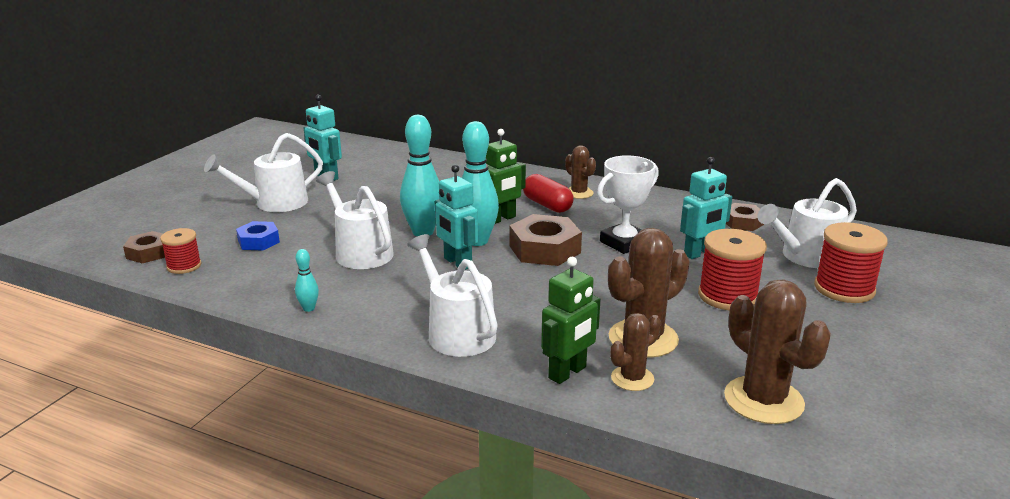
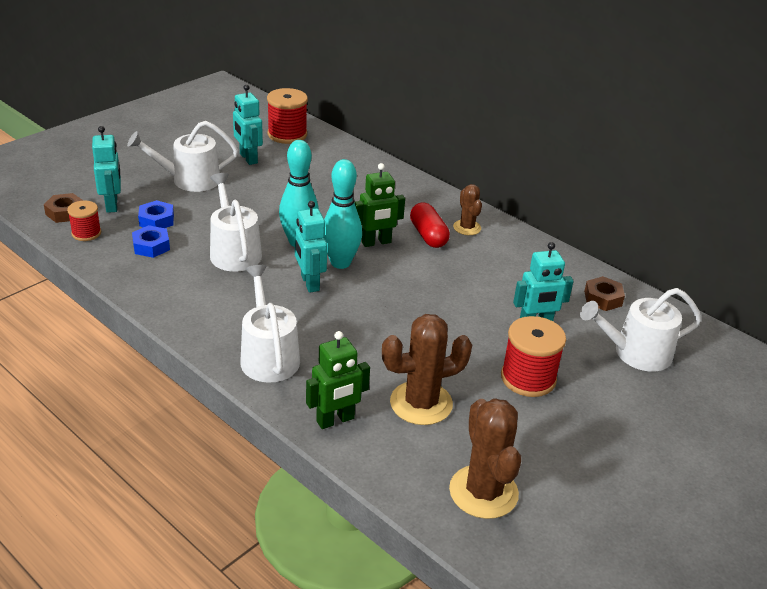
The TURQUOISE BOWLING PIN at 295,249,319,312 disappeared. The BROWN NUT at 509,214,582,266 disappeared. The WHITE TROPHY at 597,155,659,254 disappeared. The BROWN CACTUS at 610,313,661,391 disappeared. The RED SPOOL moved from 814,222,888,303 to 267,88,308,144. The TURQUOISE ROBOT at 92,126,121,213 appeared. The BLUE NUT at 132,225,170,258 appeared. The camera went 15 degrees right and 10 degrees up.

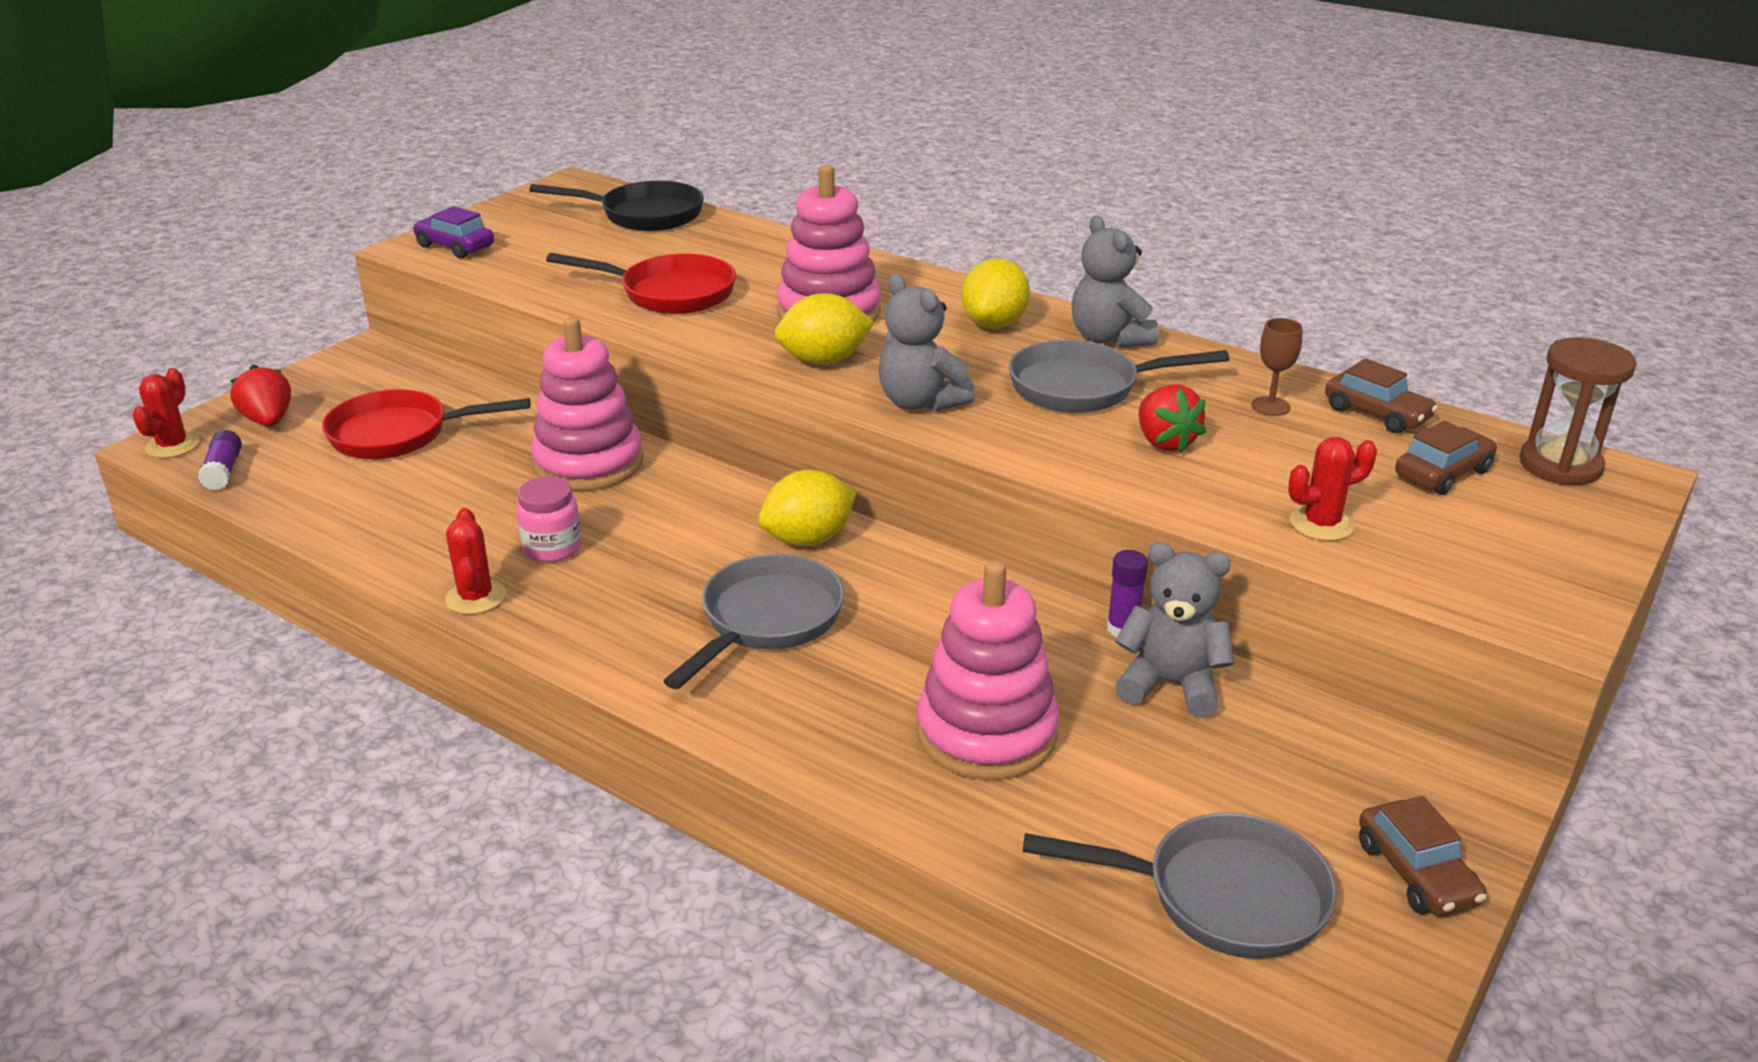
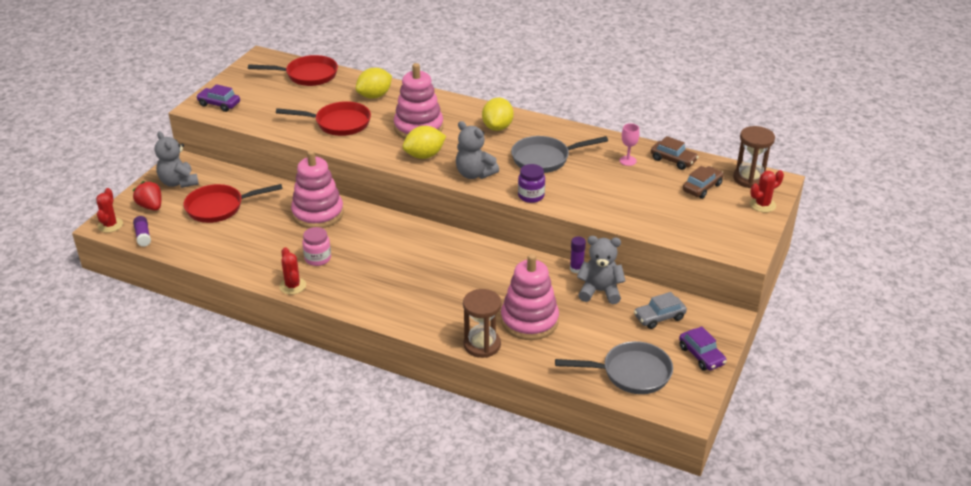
The BLACK PAN at 530,181,704,231 became the RED PAN at 248,55,338,86. The GREY PAN at 663,554,844,689 disappeared. The YELLOW LEMON moved from 758,470,857,546 to 356,68,392,98. The GREY TEDDY BEAR moved from 1071,215,1159,348 to 155,131,199,188. The RED STRAWBERRY at 1138,385,1206,453 disappeared. The BROWN GOBLET at 1251,318,1303,416 became the PINK GOBLET at 619,123,639,166. The RED CACTUS moved from 1288,437,1377,541 to 750,170,784,212. The BROWN CAR at 1359,796,1487,916 became the PURPLE CAR at 679,326,727,371. The BROWN HOURGLASS at 463,289,501,358 appeared. The PURPLE JAR at 518,164,545,203 appeared. The GREY CAR at 634,292,687,329 appeared. The camera went 10 degrees left and 5 degrees up.

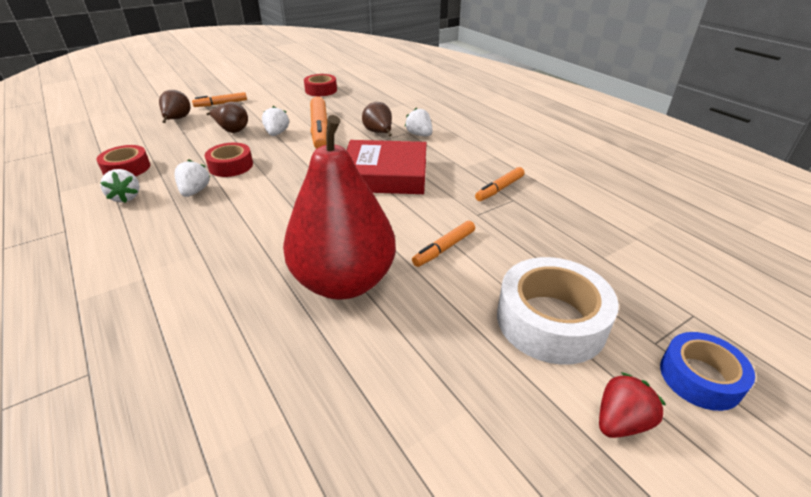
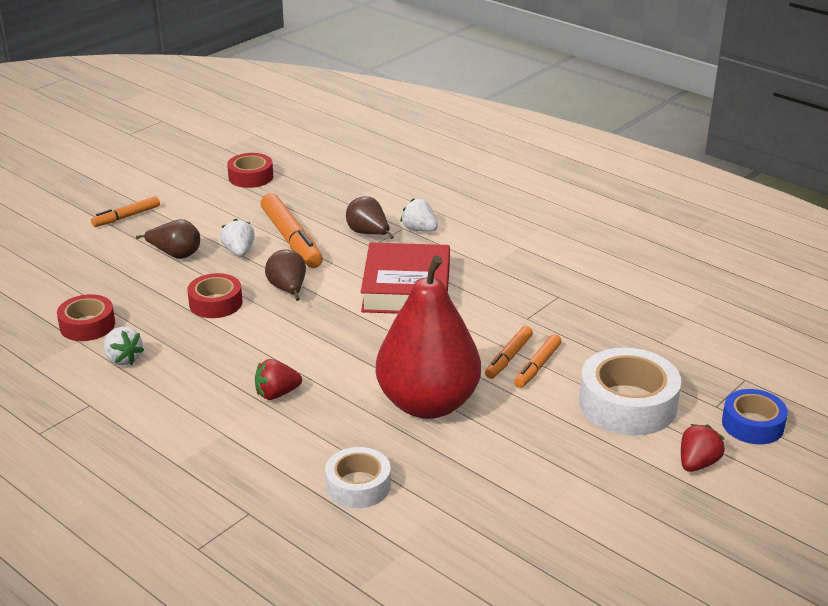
The BROWN PEAR moved from 159,90,190,123 to 265,250,306,301. The WHITE STRAWBERRY at 175,159,210,197 disappeared. The RED BOOK at 347,140,427,194 turned 75 degrees counterclockwise. The ORANGE MARKER moved from 475,167,525,201 to 514,334,562,388. The RED STRAWBERRY at 255,359,302,400 appeared. The WHITE TAPE at 325,447,391,508 appeared. The camera went 15 degrees left and 5 degrees down.

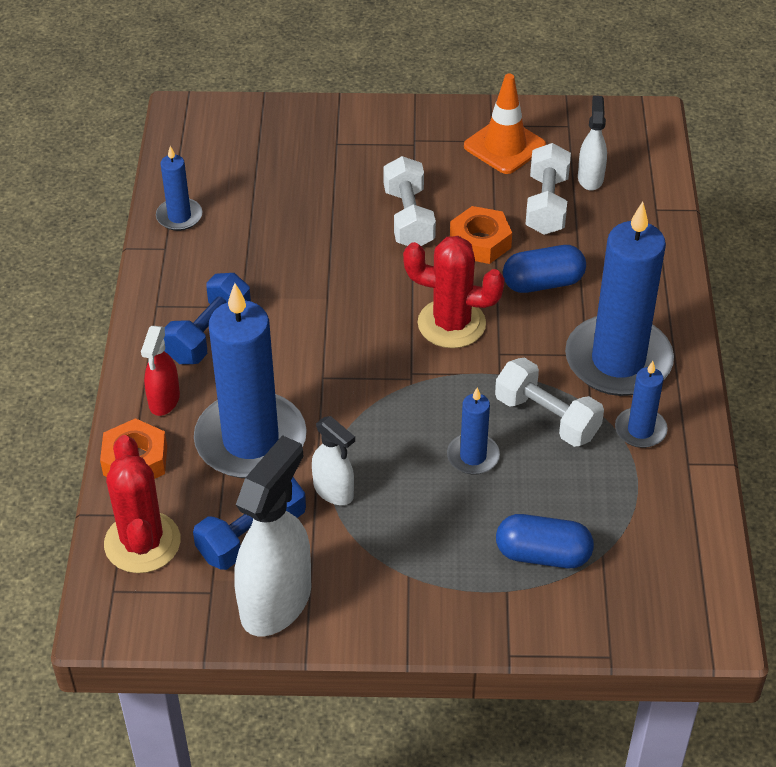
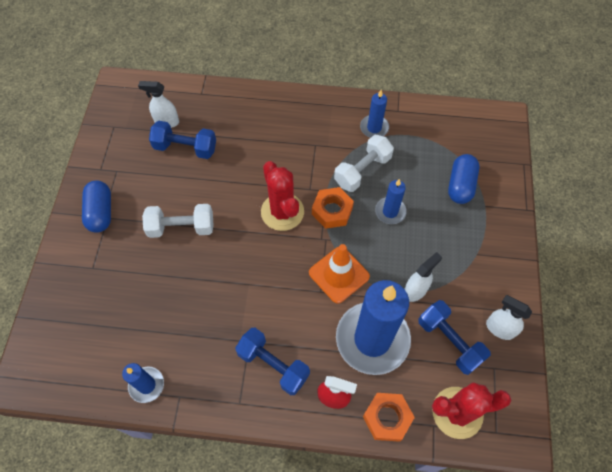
The WHITE SPRAY BOTTLE at 234,435,311,636 changed to 0.54 times the size. The RED CACTUS at 403,236,505,348 turned 45 degrees counterclockwise. The ORANGE NUT moved from 450,206,512,264 to 312,187,354,229. The ORANGE TRAFFIC CONE moved from 464,74,546,174 to 309,244,370,304. The BLUE CAPSULE moved from 503,245,586,293 to 82,180,111,233. The WHITE DUMBBELL at 526,143,571,235 became the BLUE DUMBBELL at 149,121,216,159. The BLUE CANDLE at 565,202,674,396 disappeared. The camera went 85 degrees left and 15 degrees up.

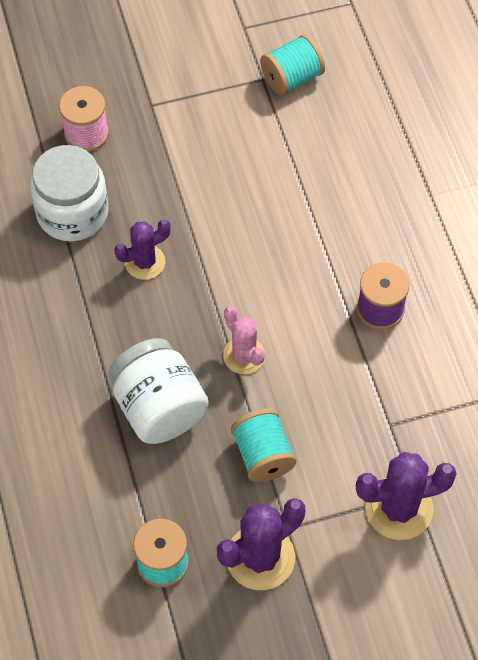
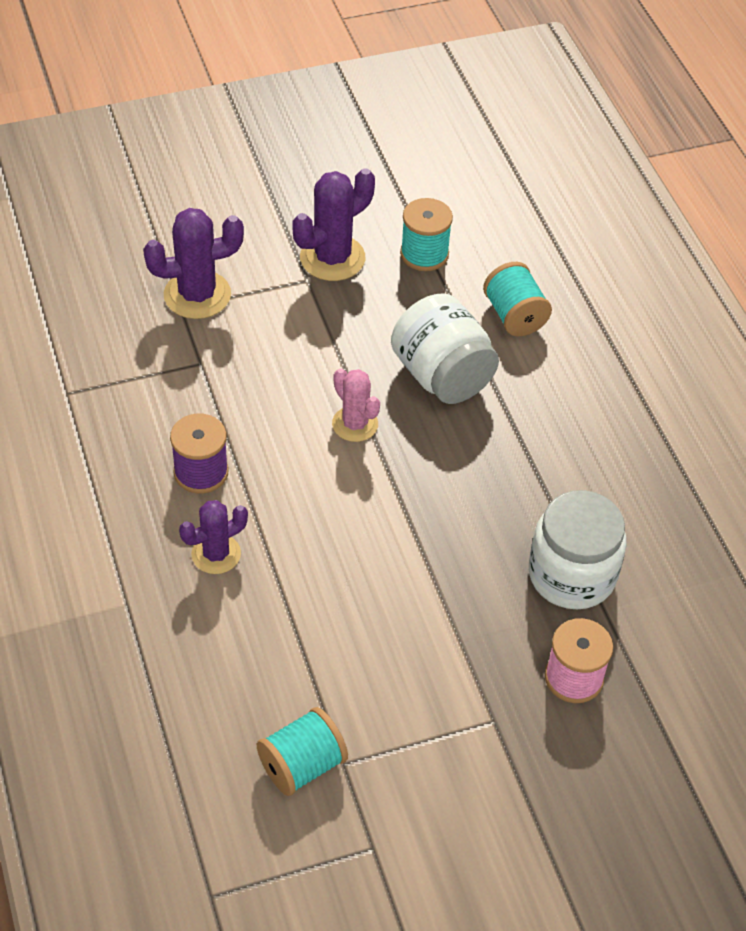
The PURPLE CACTUS moved from 114,219,171,280 to 179,500,248,574. The TURQUOISE SPOOL moved from 231,409,296,482 to 483,262,552,336. The camera went 175 degrees right and 10 degrees down.

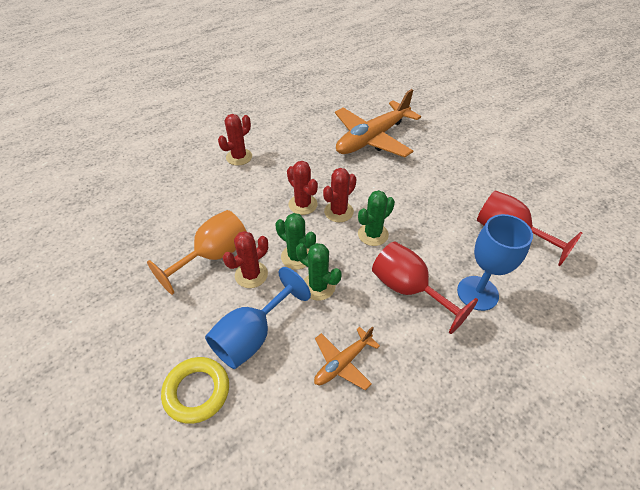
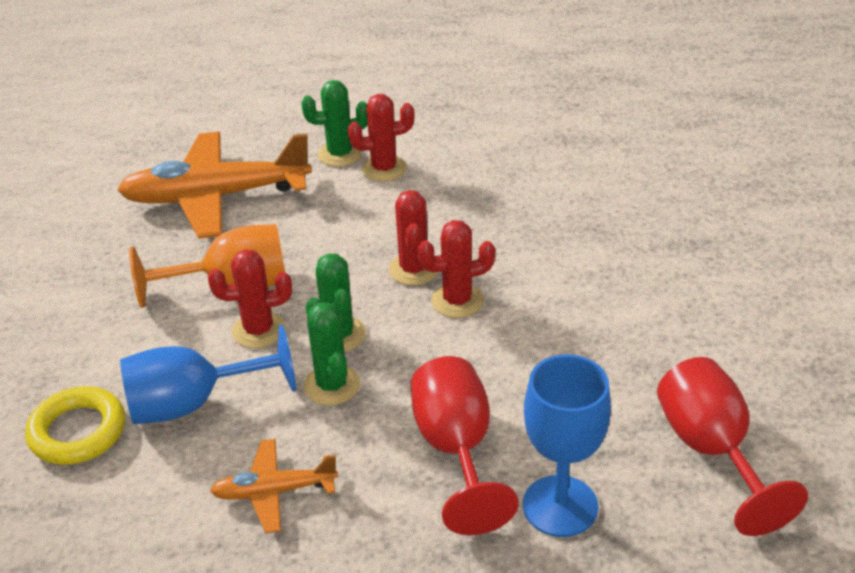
The ORANGE PLANE moved from 335,89,421,157 to 117,132,312,239. The GREEN CACTUS moved from 358,190,395,246 to 301,80,368,166. The camera went 35 degrees right and 10 degrees down.

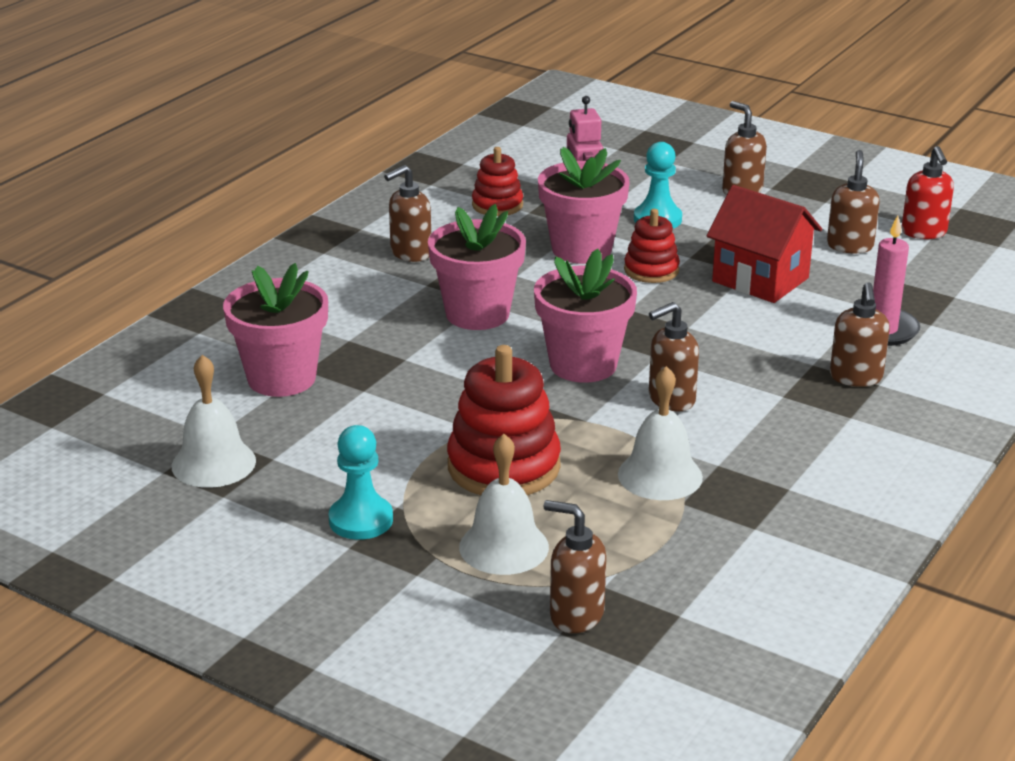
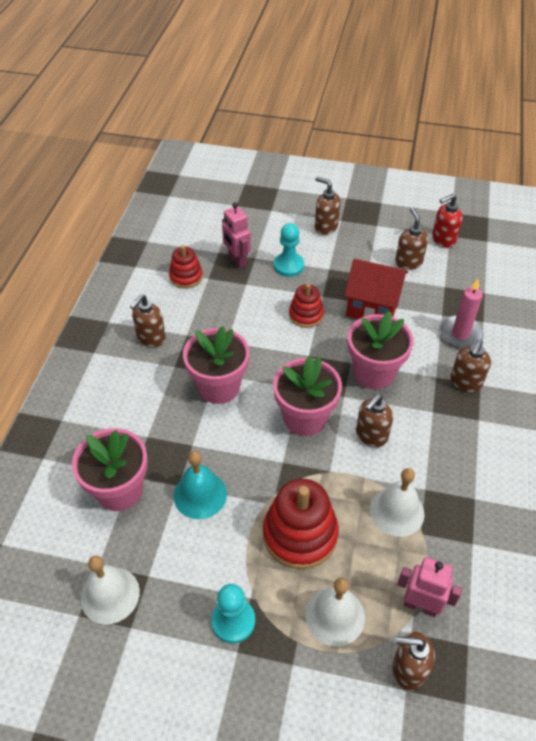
The PINK FLOWER POT moved from 538,147,630,264 to 348,311,413,389. The BROWN SOAP DISPENSER at 830,282,890,387 turned 45 degrees clockwise. The RED SOAP DISPENSER at 901,146,954,239 turned 90 degrees clockwise. The TURQUOISE BELL at 174,451,227,519 appeared. The PINK ROBOT at 397,557,462,617 appeared. The camera went 20 degrees left and 20 degrees up.

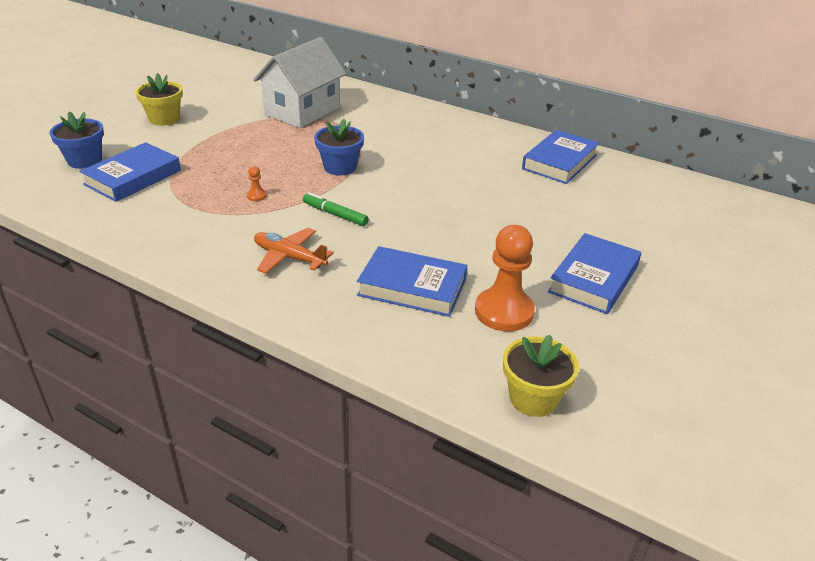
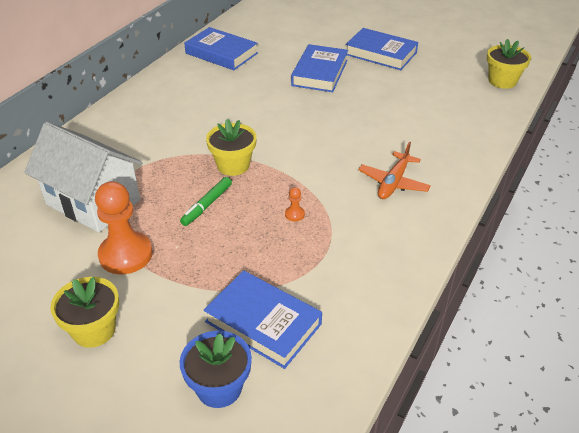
The GREEN MARKER moved from 303,192,369,226 to 180,177,232,226. The BLUE FLOWER POT at 314,119,364,175 became the YELLOW FLOWER POT at 206,119,257,176. The BLUE BOOK moved from 357,246,467,317 to 291,44,348,92. The ORANGE PAWN moved from 475,225,535,331 to 95,181,153,274. The camera went 90 degrees left and 5 degrees up.

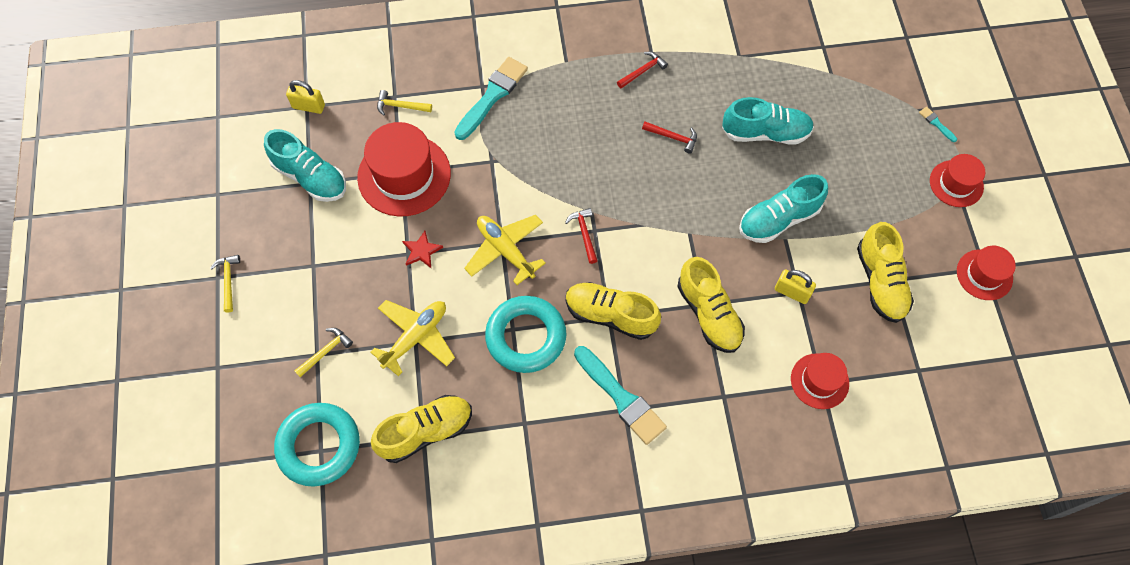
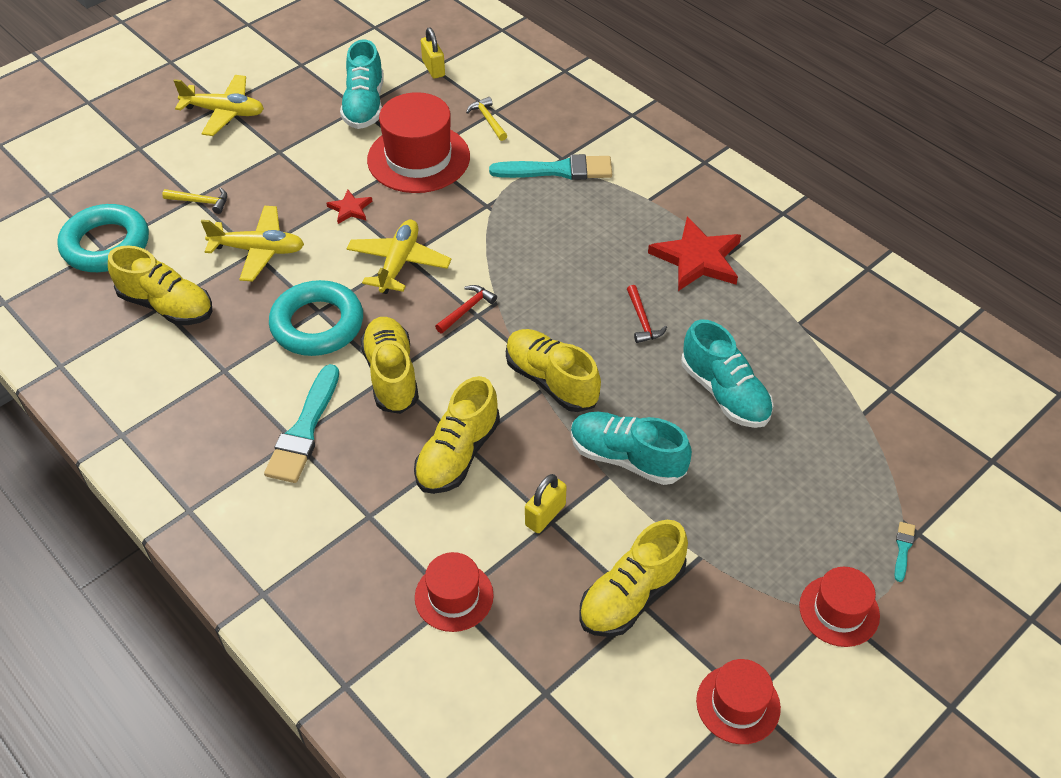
The YELLOW HAMMER at 210,255,240,313 was replaced by the YELLOW PLANE at 174,75,264,136. The RED HAMMER at 617,52,668,89 was replaced by the RED STAR at 648,217,741,291. The YELLOW PADLOCK at 775,269,816,304 turned 45 degrees clockwise. The YELLOW SHOE at 506,329,601,412 appeared. The camera went 55 degrees right and 15 degrees down.

